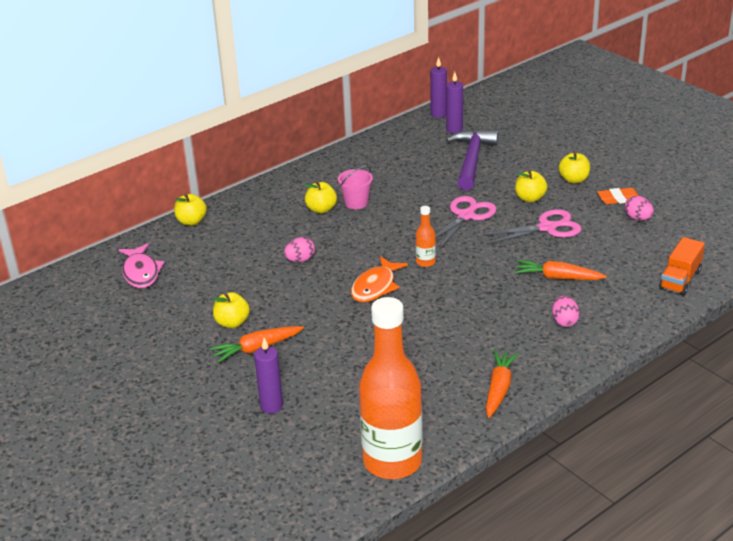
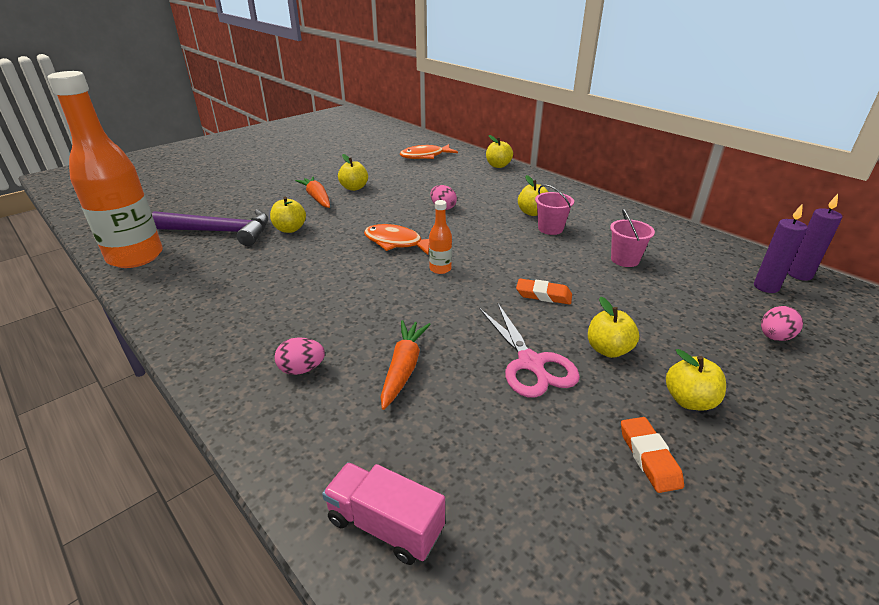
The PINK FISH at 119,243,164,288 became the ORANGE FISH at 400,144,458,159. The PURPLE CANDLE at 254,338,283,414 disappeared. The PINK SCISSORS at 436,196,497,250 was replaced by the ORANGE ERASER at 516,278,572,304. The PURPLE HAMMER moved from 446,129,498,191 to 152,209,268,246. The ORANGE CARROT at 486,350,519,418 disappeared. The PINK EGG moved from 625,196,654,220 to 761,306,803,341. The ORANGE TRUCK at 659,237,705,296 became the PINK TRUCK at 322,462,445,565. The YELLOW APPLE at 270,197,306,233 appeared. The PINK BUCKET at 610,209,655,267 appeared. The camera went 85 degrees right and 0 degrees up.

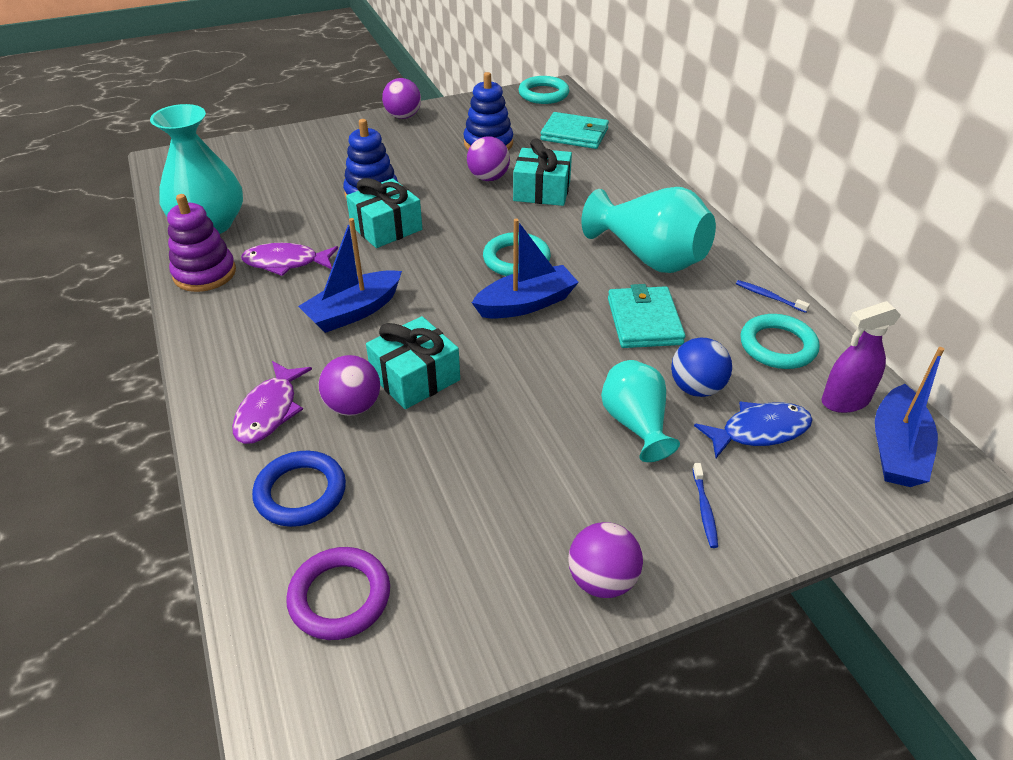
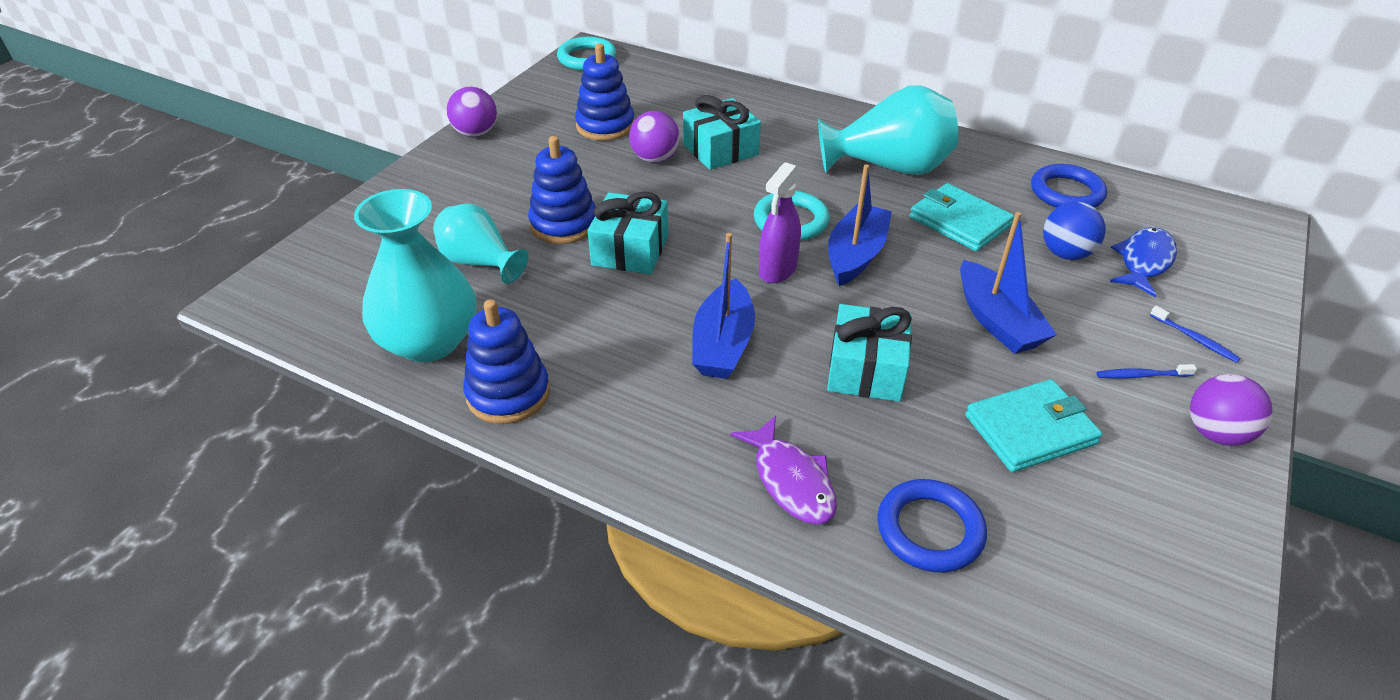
The PURPLE STACKING TOY at 167,194,236,292 became the BLUE STACKING TOY at 463,299,550,424. The PURPLE FISH at 241,243,338,276 disappeared. The PURPLE RING at 286,547,390,640 disappeared. The PURPLE BALL at 319,355,380,416 disappeared. The TURQUOISE WALLET moved from 540,112,609,149 to 965,379,1102,472. The TURQUOISE VASE moved from 601,360,680,462 to 433,204,529,284. The BLUE TOOTHBRUSH moved from 736,280,810,313 to 1097,364,1197,379. The TURQUOISE RING at 740,314,820,369 became the BLUE RING at 1031,164,1107,208. The PURPLE SPRAY BOTTLE moved from 821,301,901,413 to 759,162,801,283. The BLUE BOAT moved from 875,347,944,487 to 960,212,1057,354. The camera went 40 degrees left and 0 degrees up.

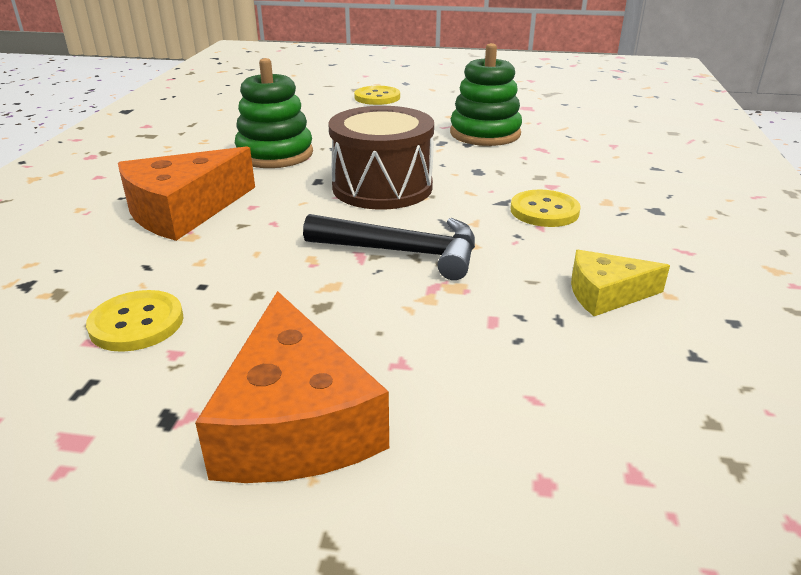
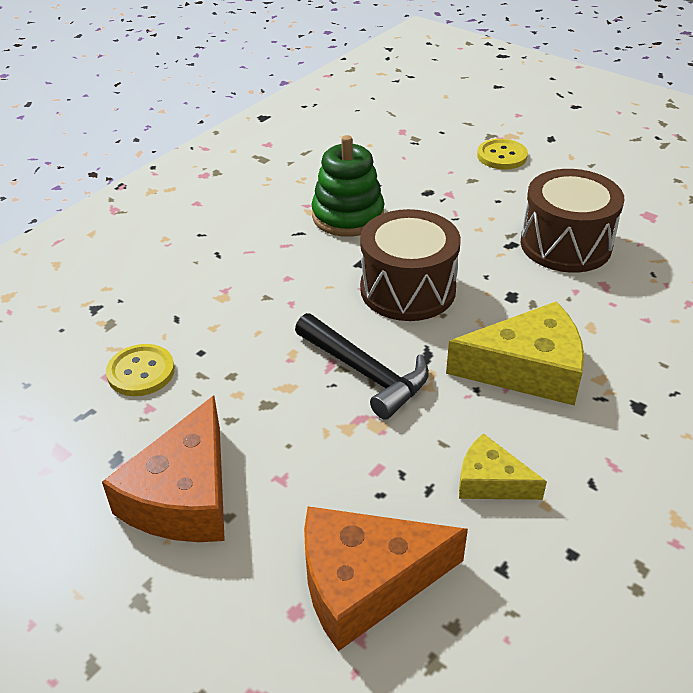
The ORANGE CHEESE moved from 118,146,255,241 to 304,506,468,651. The GREEN STACKING TOY at 450,43,522,146 was replaced by the BROWN DRUM at 521,169,625,273. The YELLOW BUTTON at 510,189,581,227 was replaced by the YELLOW CHEESE at 446,301,584,406. The camera went 30 degrees right and 10 degrees up.

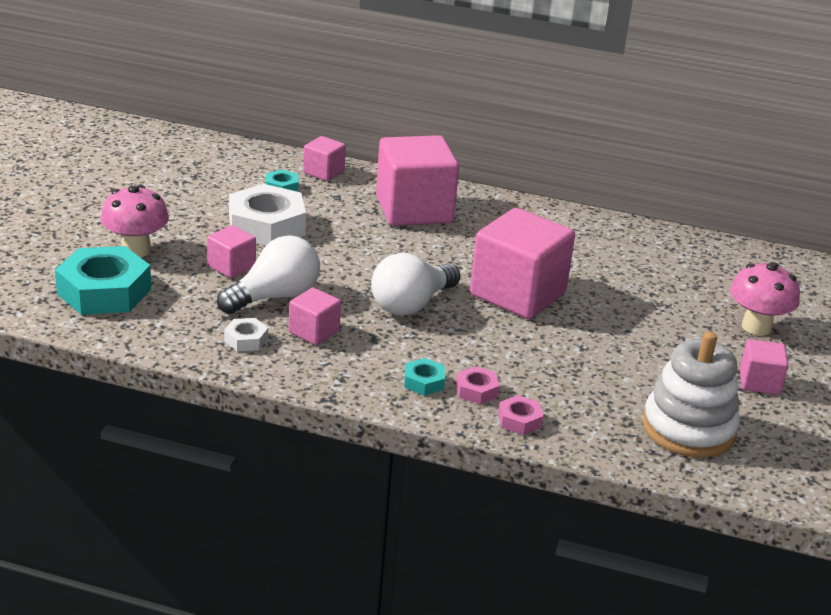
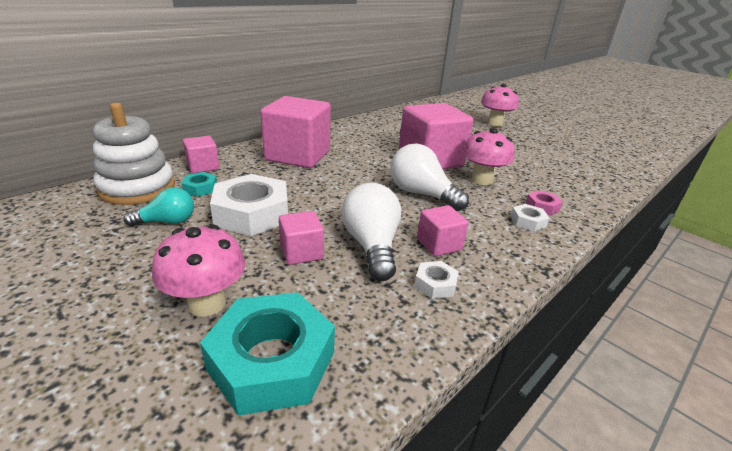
The WHITE LIGHT BULB at 371,253,460,316 turned 150 degrees clockwise. The TURQUOISE NUT at 405,358,445,396 became the WHITE NUT at 511,204,549,231. The PINK NUT at 498,395,543,435 disappeared. The WHITE STACKING TOY moved from 642,331,740,458 to 93,103,175,205. The PINK CUBE at 740,339,788,395 disappeared. The TURQUOISE LIGHT BULB at 124,188,194,226 appeared. The PINK MUSHROOM at 462,128,515,185 appeared. The camera went 60 degrees left and 0 degrees up.

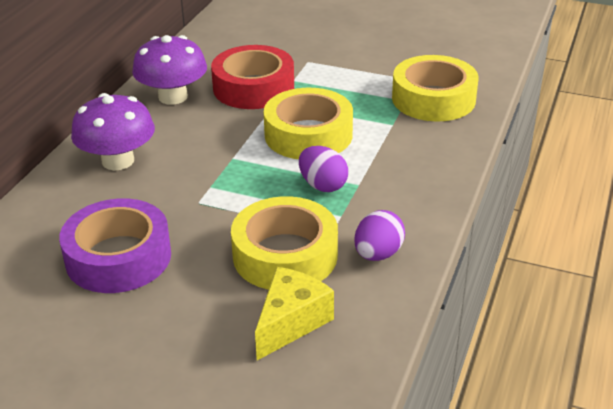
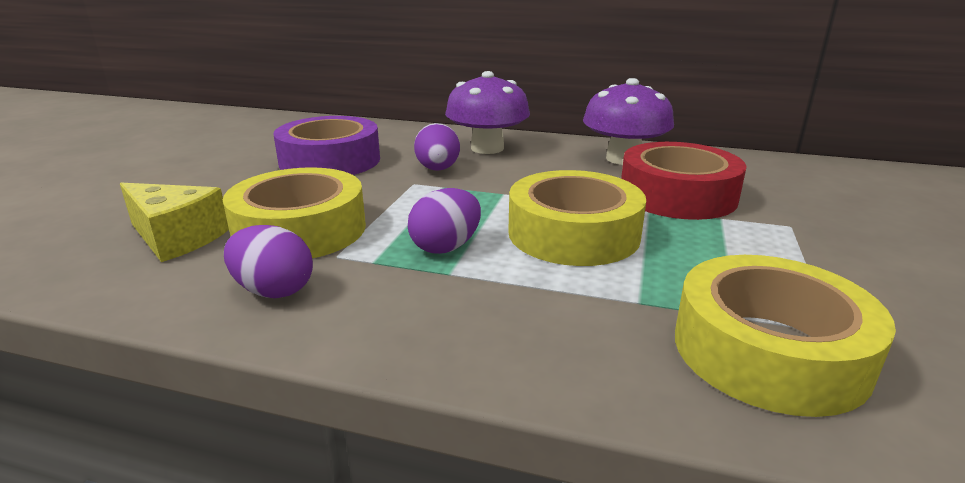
The PURPLE EGG at 414,123,460,171 appeared. The camera went 85 degrees right and 10 degrees down.

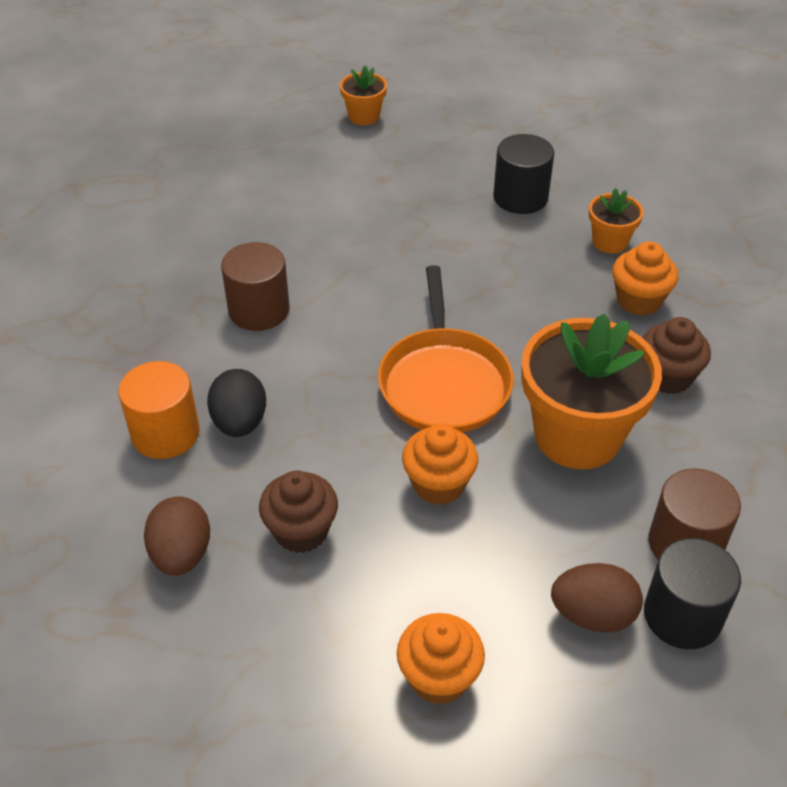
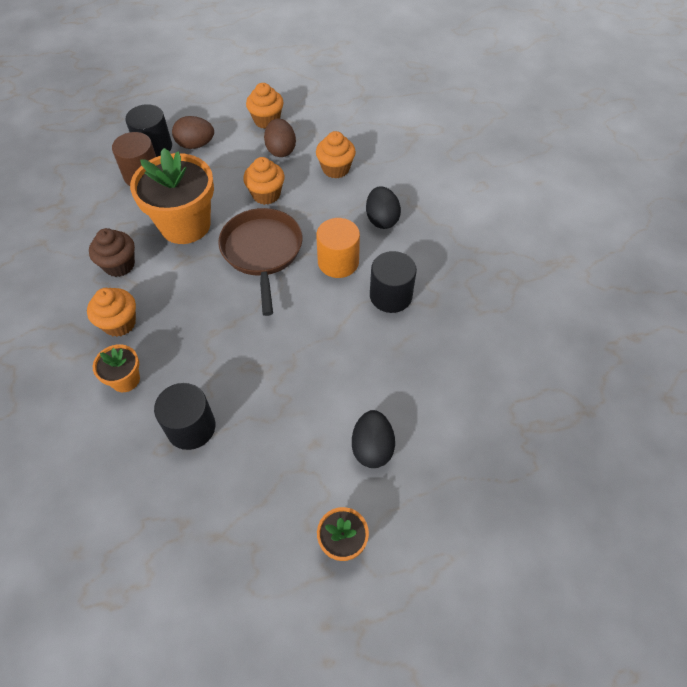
The ORANGE CYLINDER moved from 118,361,199,459 to 316,218,360,278. The BROWN EGG moved from 144,496,210,576 to 264,118,296,157. The BROWN CYLINDER at 221,242,290,331 became the BLACK CYLINDER at 370,251,417,313. The BROWN CUPCAKE at 259,470,338,553 became the ORANGE CUPCAKE at 316,131,356,179. The ORANGE PAN at 378,265,514,433 became the BROWN PAN at 218,208,303,316. The BLACK EGG at 352,410,395,468 appeared. The camera went 175 degrees right and 10 degrees up.

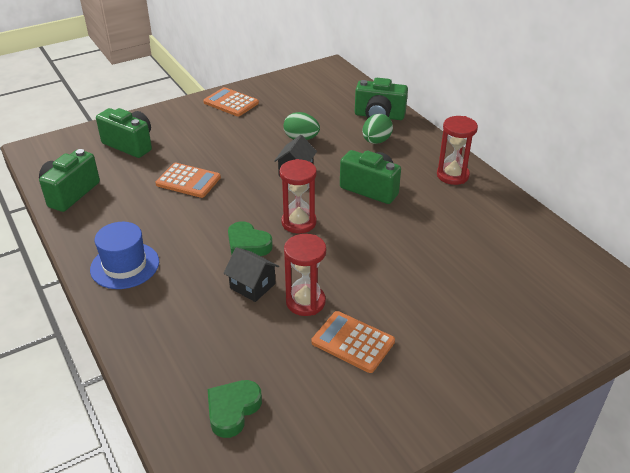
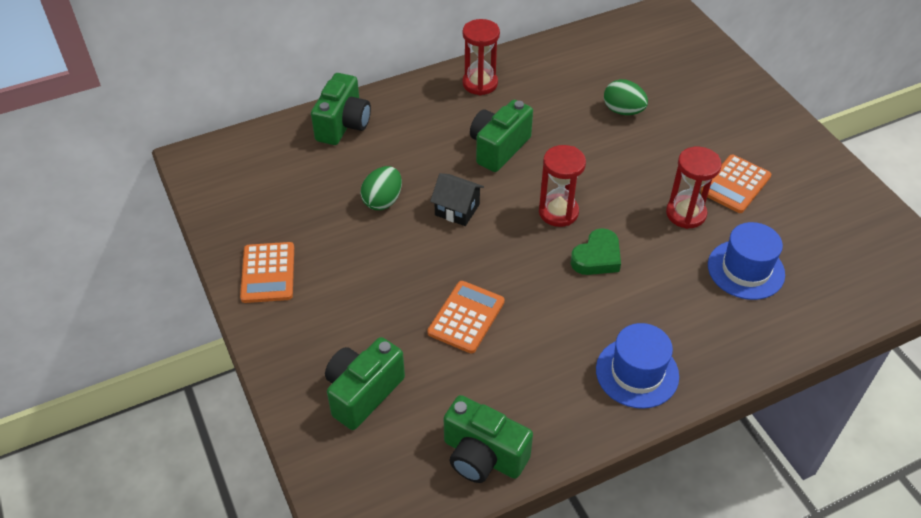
The ORANGE CALCULATOR at 203,87,259,117 turned 45 degrees counterclockwise. The GREEN HEART at 208,380,262,438 disappeared. The BLACK HOUSE at 224,247,279,302 disappeared. The GREEN EGG moved from 362,114,393,144 to 604,79,648,115. The BLUE HAT at 708,222,785,300 appeared. The camera went 85 degrees left and 10 degrees up.

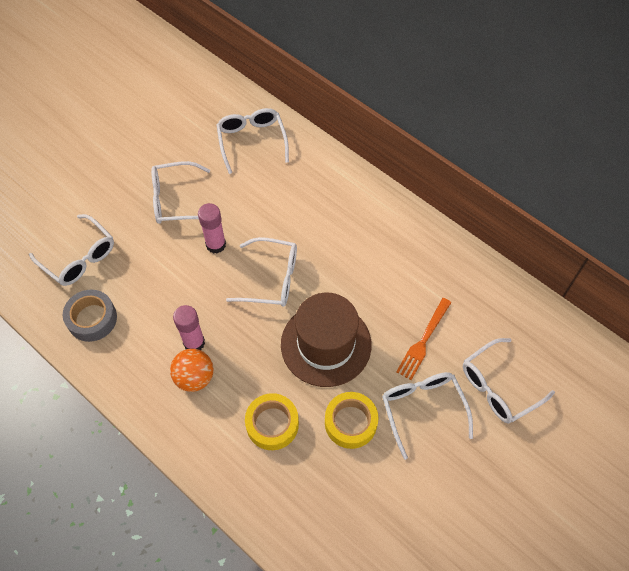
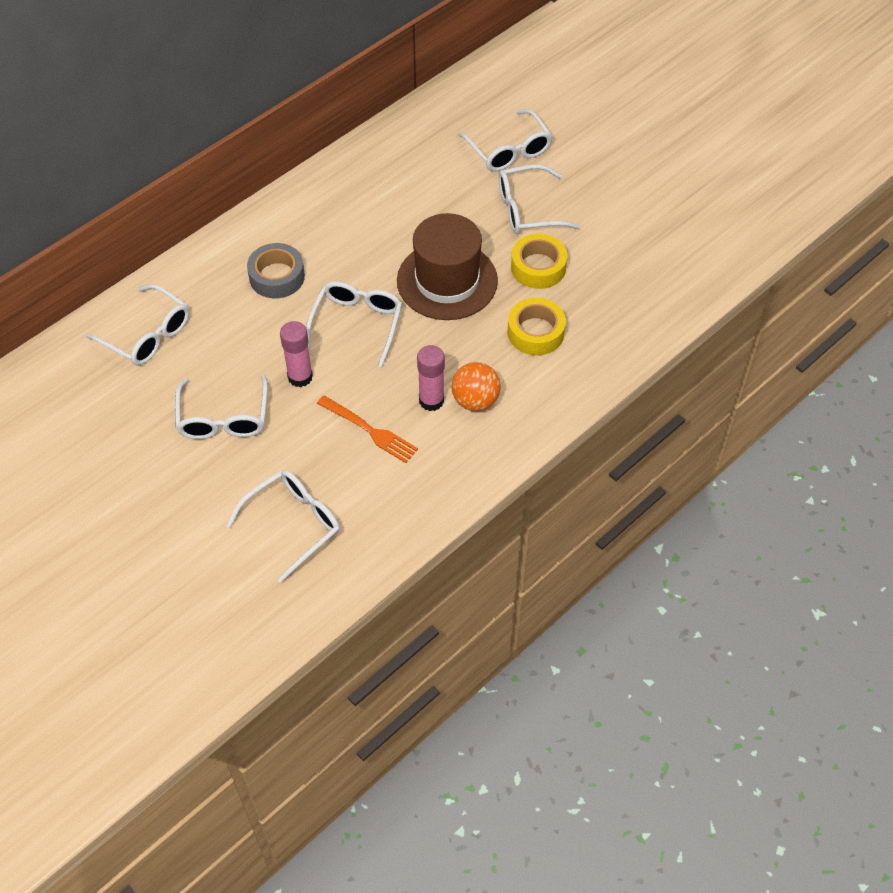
The GREY TAPE moved from 63,289,117,342 to 247,243,305,298. The WHITE GLASSES at 216,108,289,174 turned 135 degrees counterclockwise. The ORANGE FORK moved from 396,298,451,380 to 317,395,418,463. The camera went 85 degrees left and 5 degrees down.

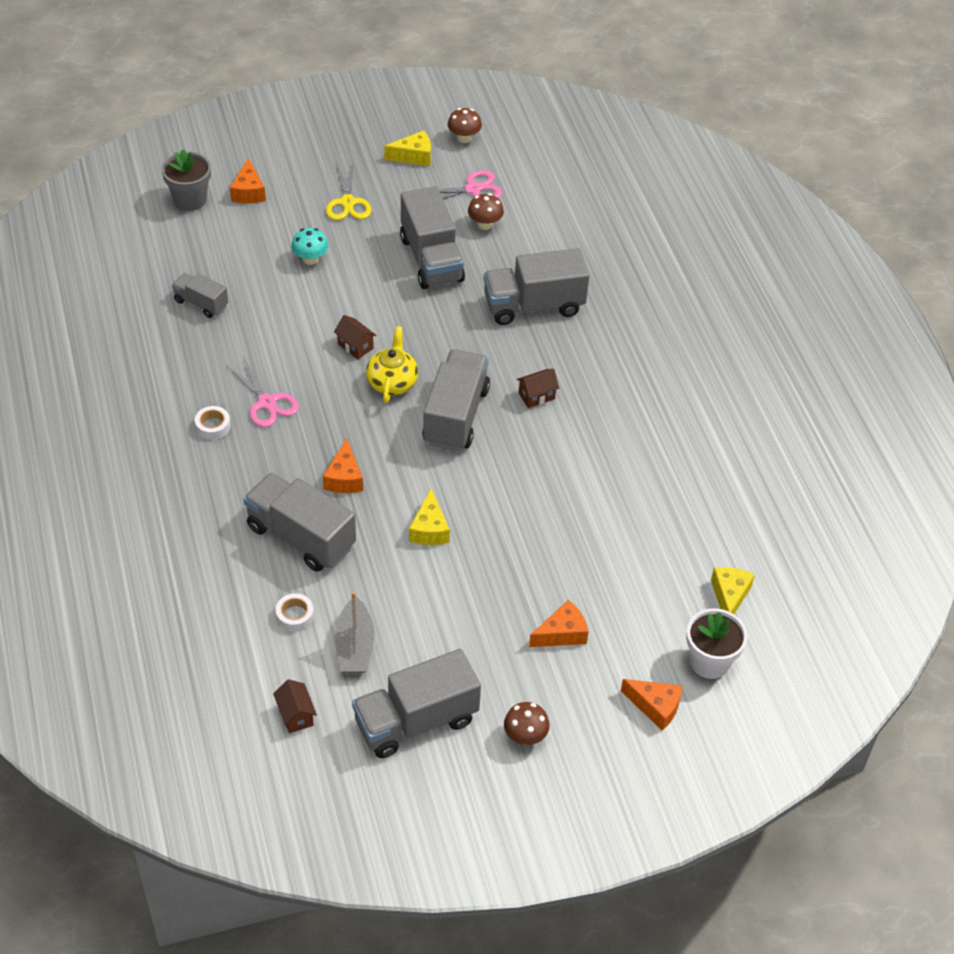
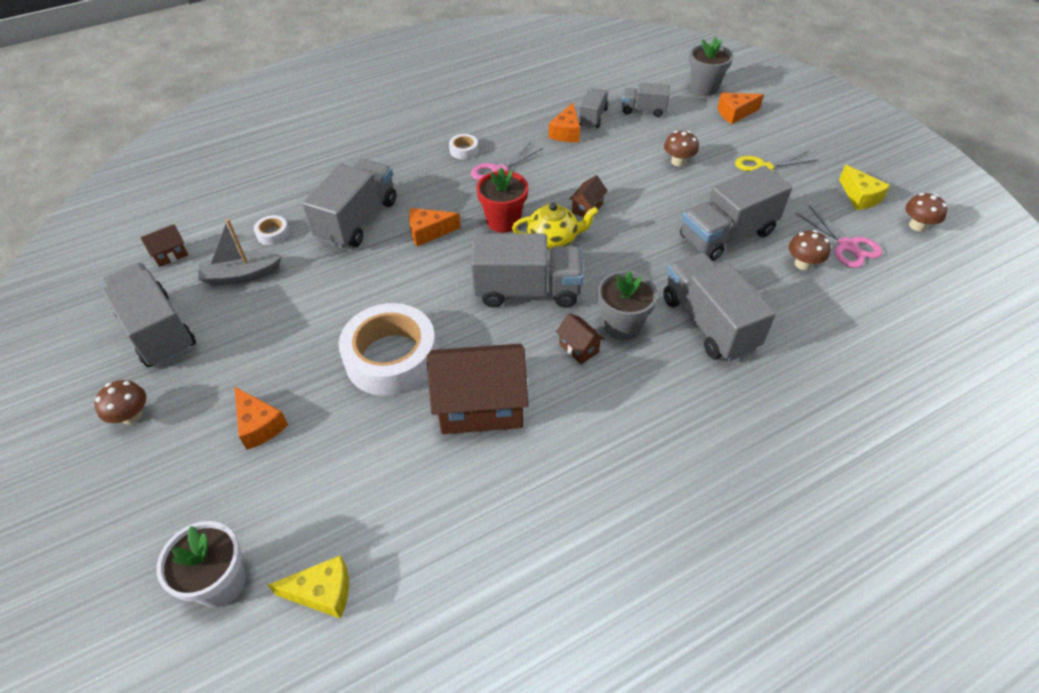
The TURQUOISE MUSHROOM at 291,228,328,265 became the BROWN MUSHROOM at 664,131,699,166. The YELLOW CHEESE at 409,489,450,545 disappeared. The ORANGE CHEESE moved from 621,679,682,731 to 548,103,580,142. The WHITE TAPE at 339,303,437,396 appeared. The BROWN HOUSE at 426,344,528,434 appeared. The RED FLOWER POT at 476,168,528,233 appeared. The GREY FLOWER POT at 597,271,658,340 appeared. The GREY TRUCK at 622,83,670,117 appeared. The camera went 80 degrees right and 0 degrees up.

